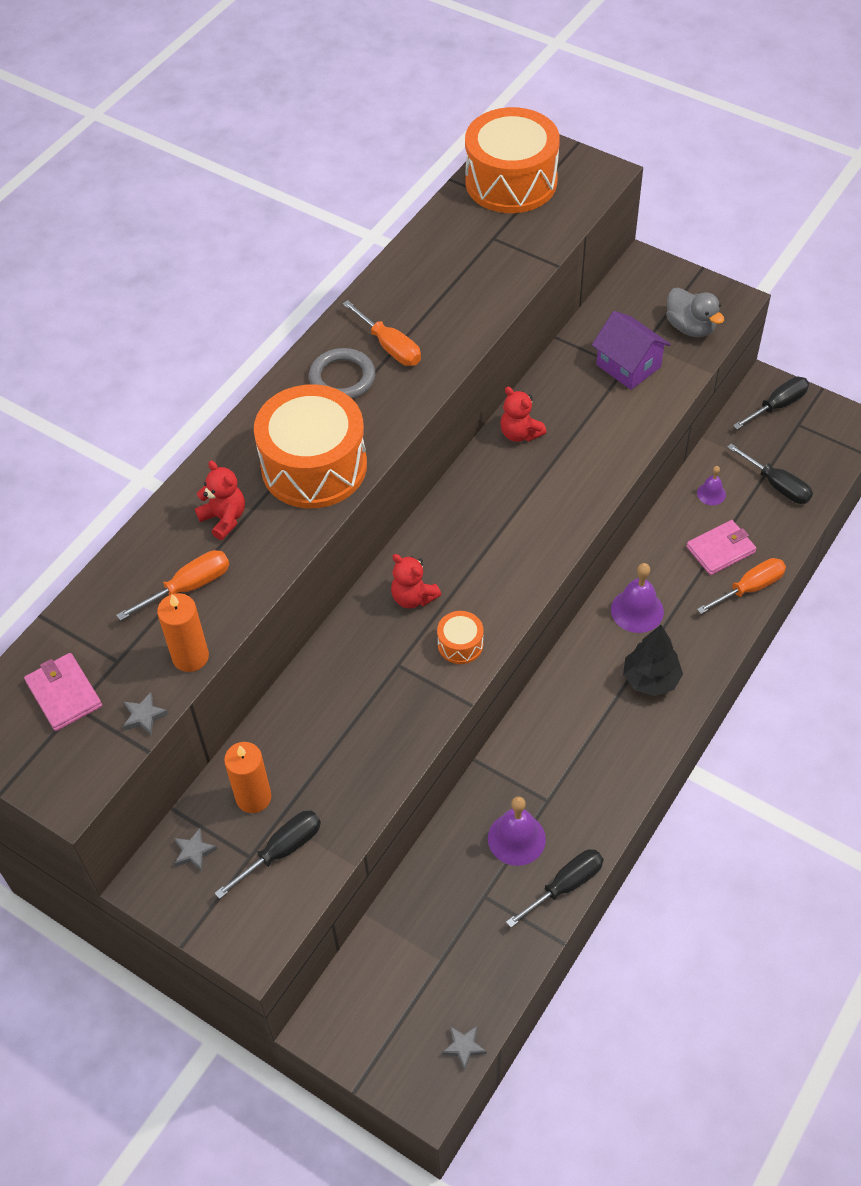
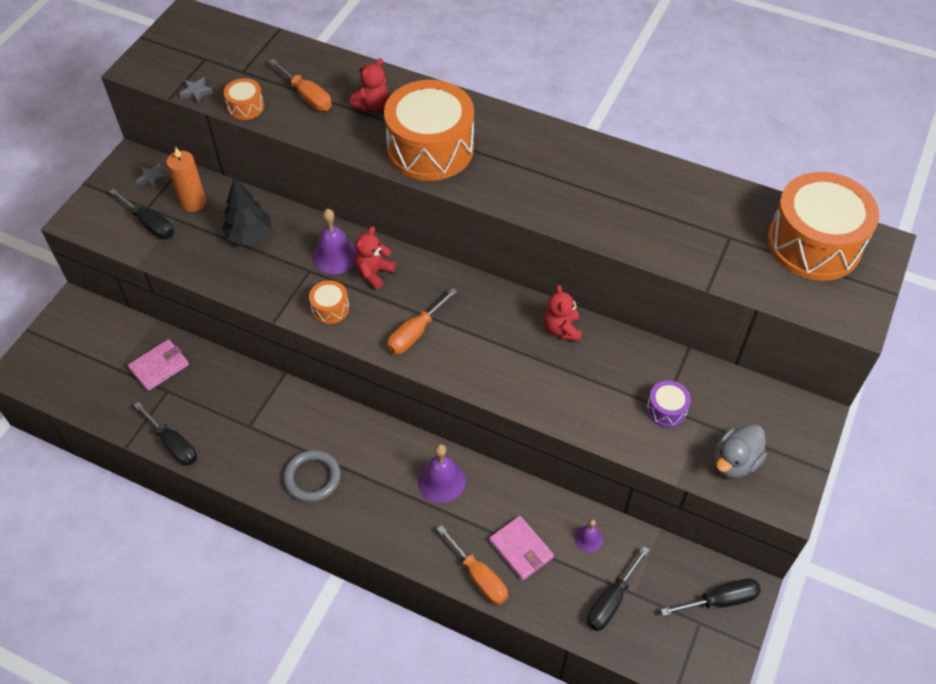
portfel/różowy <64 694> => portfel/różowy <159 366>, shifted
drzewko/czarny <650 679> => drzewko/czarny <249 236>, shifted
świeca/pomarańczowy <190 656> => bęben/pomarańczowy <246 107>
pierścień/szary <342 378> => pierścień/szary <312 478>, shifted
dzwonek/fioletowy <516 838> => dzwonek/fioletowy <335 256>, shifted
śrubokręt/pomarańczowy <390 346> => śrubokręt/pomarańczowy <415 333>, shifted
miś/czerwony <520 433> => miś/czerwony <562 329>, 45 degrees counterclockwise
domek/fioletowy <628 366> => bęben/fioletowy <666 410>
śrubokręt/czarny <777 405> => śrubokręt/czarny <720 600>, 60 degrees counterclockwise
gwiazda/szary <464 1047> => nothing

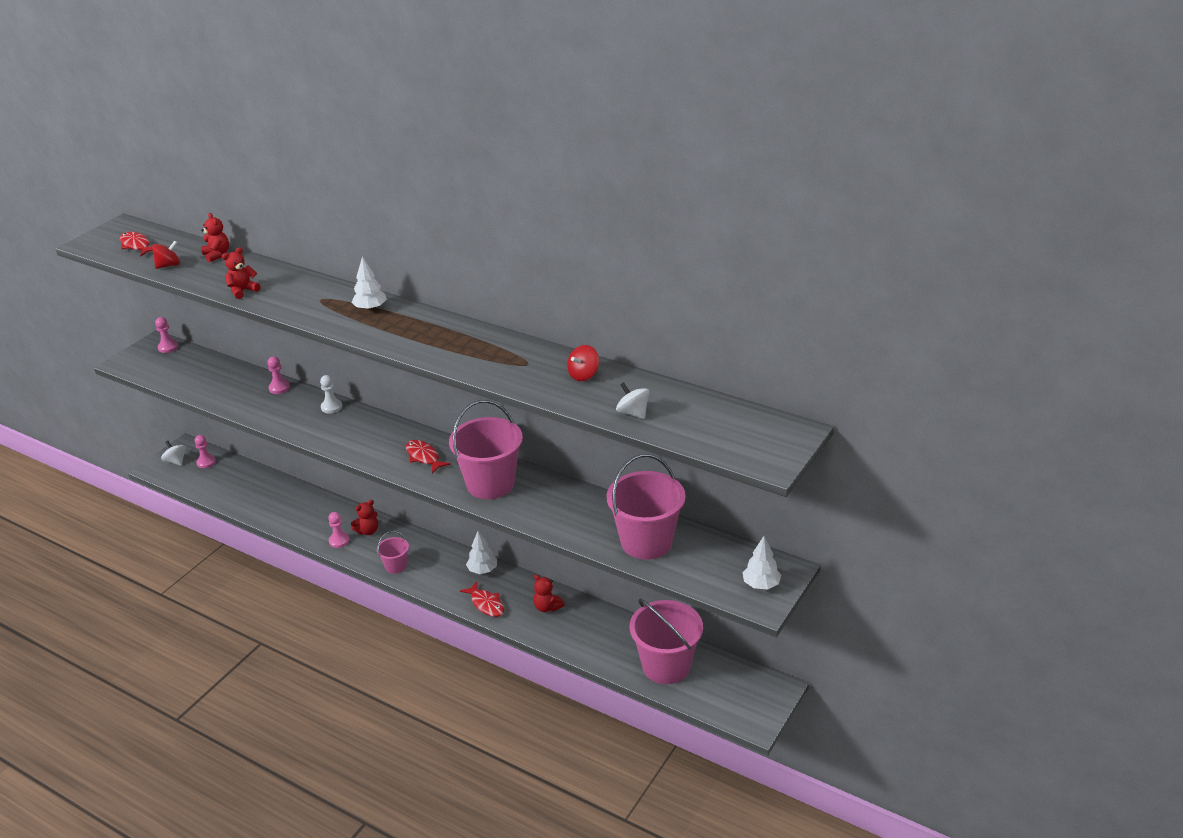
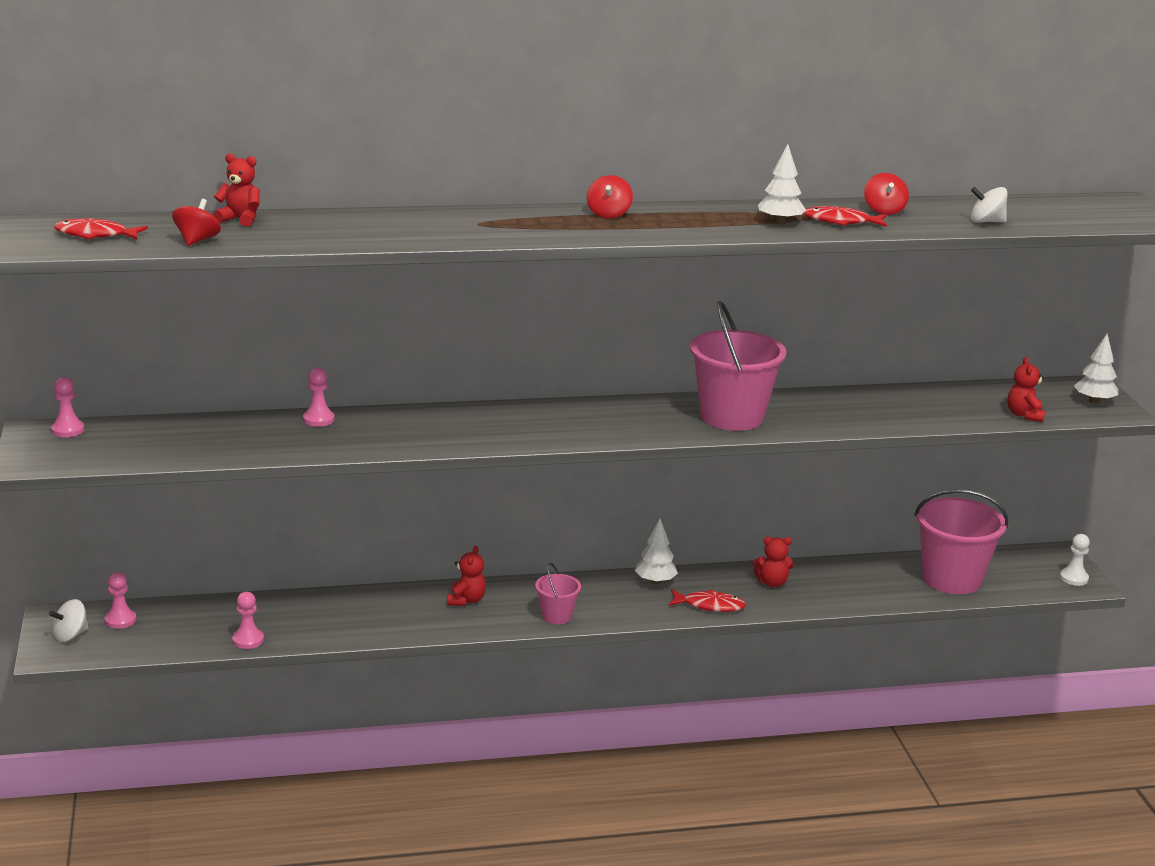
bączek/biały <176 461> => bączek/biały <70 635>, 45 degrees counterclockwise
pionek/różowy <339 541> => pionek/różowy <248 640>, shifted
nothing => bączek/czerwony <608 214>
drzewko/biały <370 309> => drzewko/biały <780 222>, shifted
ryba/czerwony <424 457> => ryba/czerwony <841 222>, shifted
miś/czerwony <243 291> => miś/czerwony <1024 415>, shifted
pionek/biały <331 407> => pionek/biały <1073 578>, shifted
wiadro/różowy <646 542> => nothing

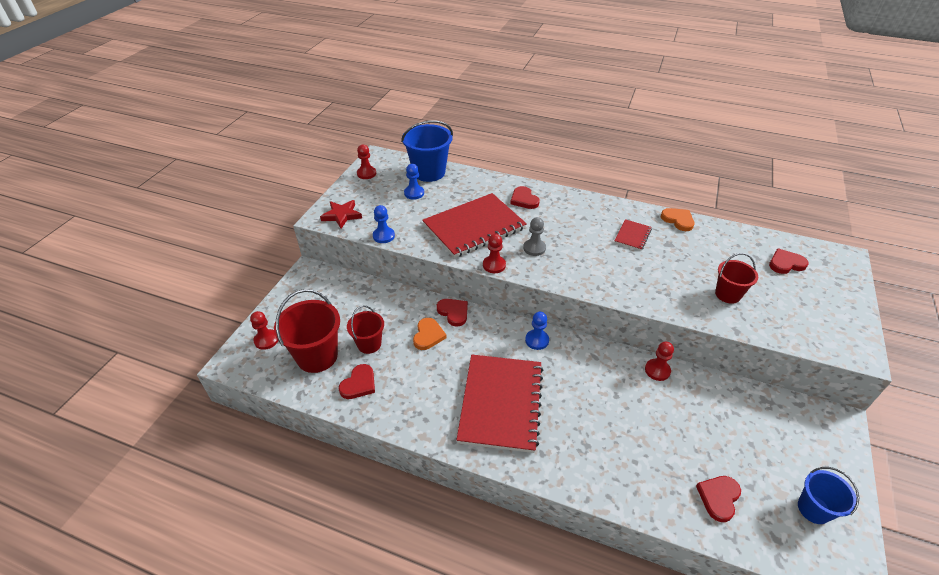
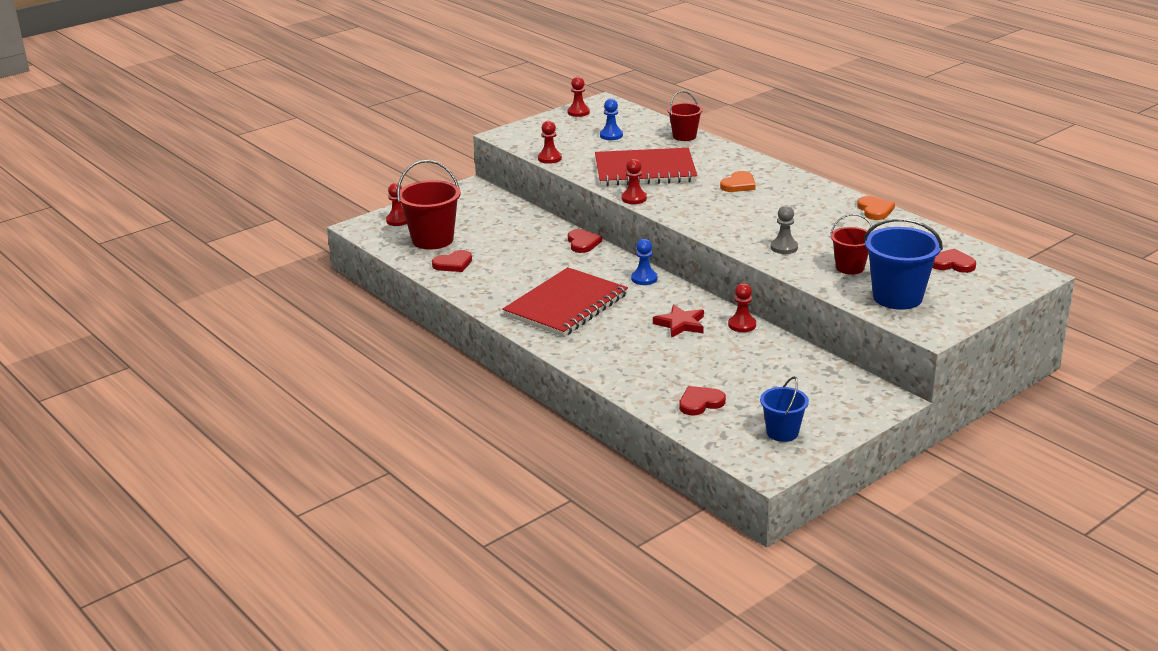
pionek/niebieski <383 236> => pionek/czerwony <549 158>
gwiazda/czerwony <342 215> => gwiazda/czerwony <680 324>, shifted
wiadro/czerwony <369 344> => wiadro/czerwony <684 136>, shifted
serce/pomarańczowy <428 335> => serce/pomarańczowy <738 185>, shifted
pionek/szary <534 248> => pionek/szary <784 247>, shifted
wiadro/niebieski <429 172> => wiadro/niebieski <897 297>, shifted
serce/czerwony <524 200> => nothing
zeszyt/czerwony <632 236> => nothing

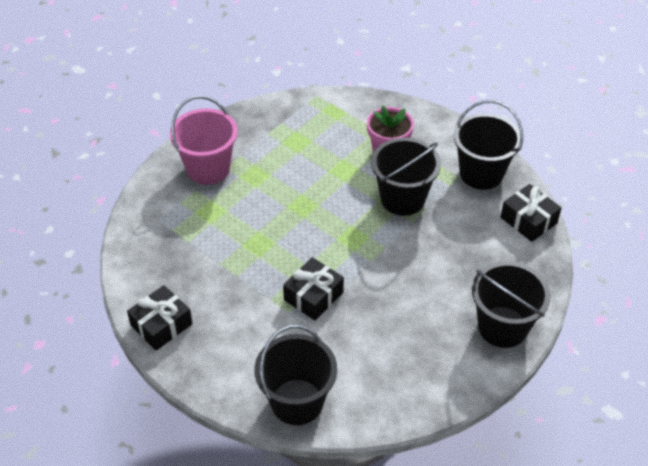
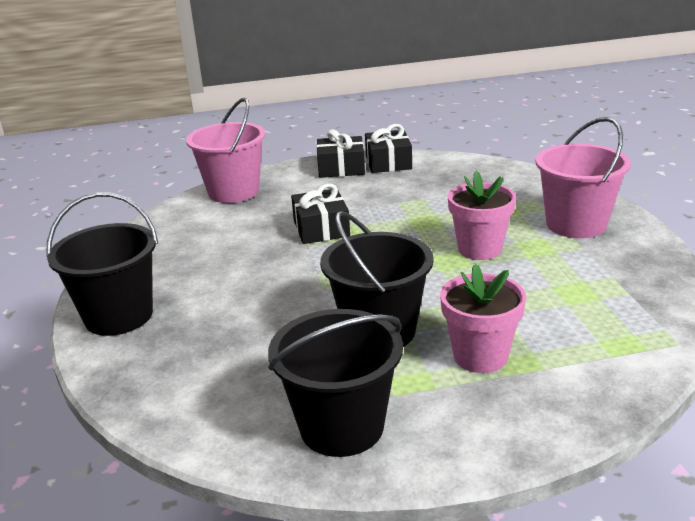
wiadro/czarny <297 402> => wiadro/różowy <233 192>
prezent/czarny <528 220> => prezent/czarny <341 168>, shifted
nothing => doniczka/różowy <480 249>

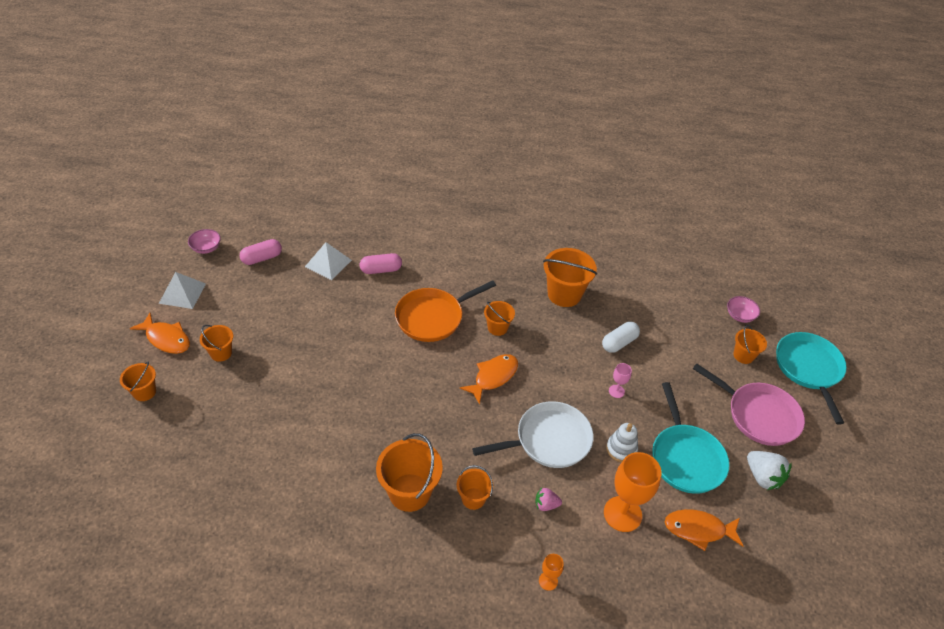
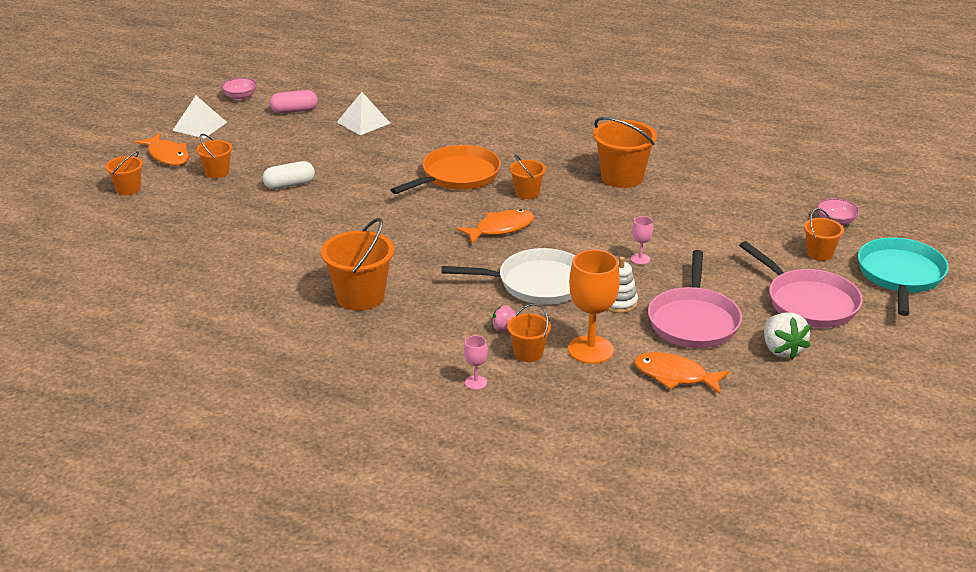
kapsułka/biały <619 343> => kapsułka/biały <289 185>, shifted
patelnia/pomarańczowy <433 317> => patelnia/pomarańczowy <457 176>, 150 degrees clockwise
kielich/pomarańczowy <548 581> => kielich/różowy <475 382>
wiadro/pomarańczowy <473 498> => wiadro/pomarańczowy <528 353>, shifted
patelnia/turkusowy <685 458> => patelnia/różowy <693 321>
kapsułka/różowy <381 270> => nothing

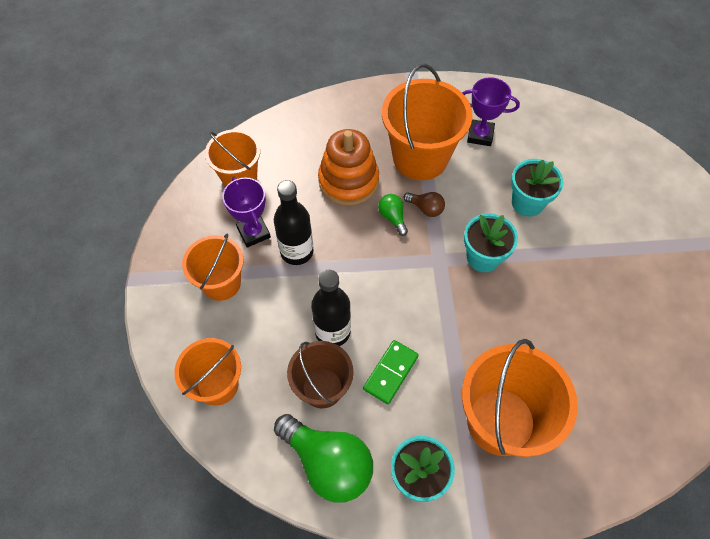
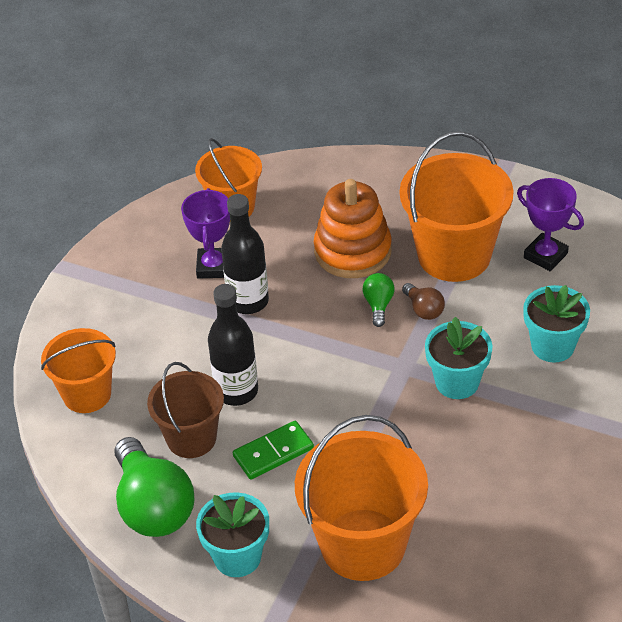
wiadro/pomarańczowy <221 283> => nothing

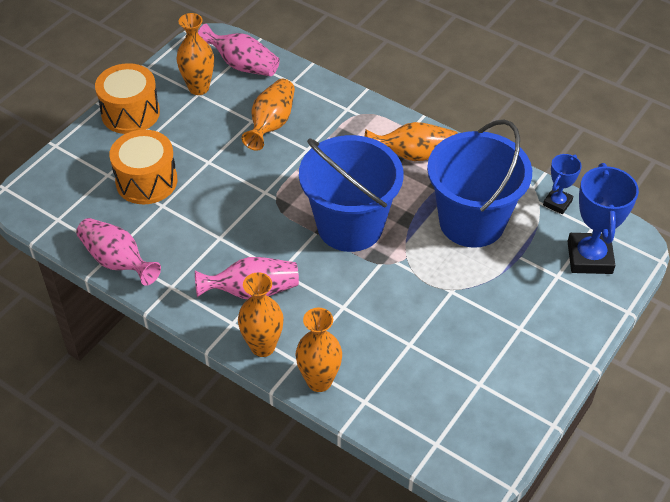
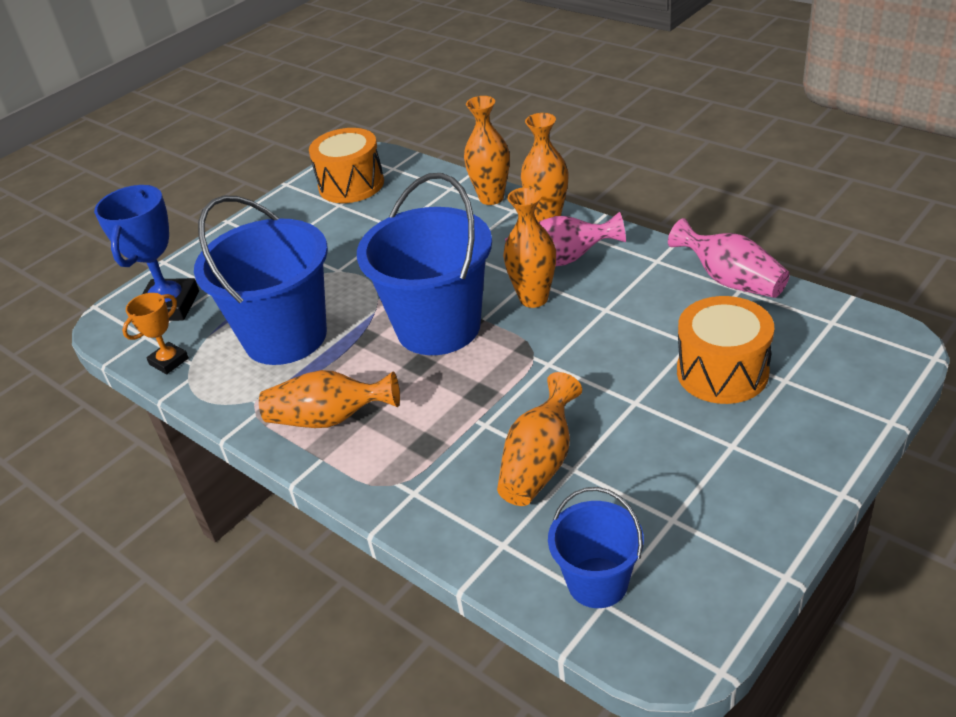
puchar/niebieski <557 203> => puchar/pomarańczowy <169 361>
bęben/pomarańczowy <130 113> => bęben/pomarańczowy <351 185>, shifted
wazon/pomarańczowy <199 88> => wazon/pomarańczowy <533 298>, shifted
wazon/różowy <242 65> => wiadro/niebieski <597 582>

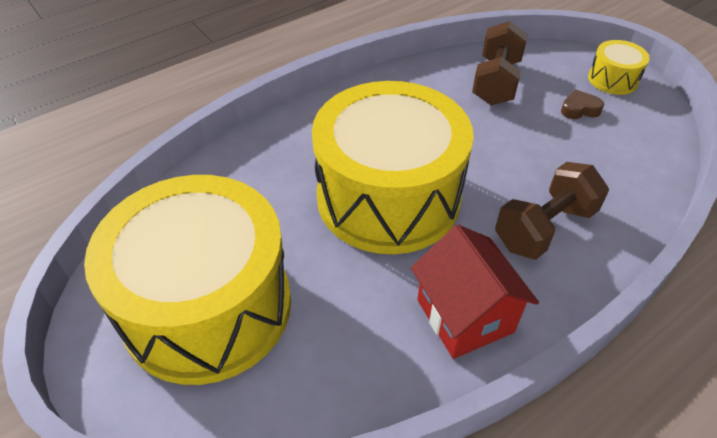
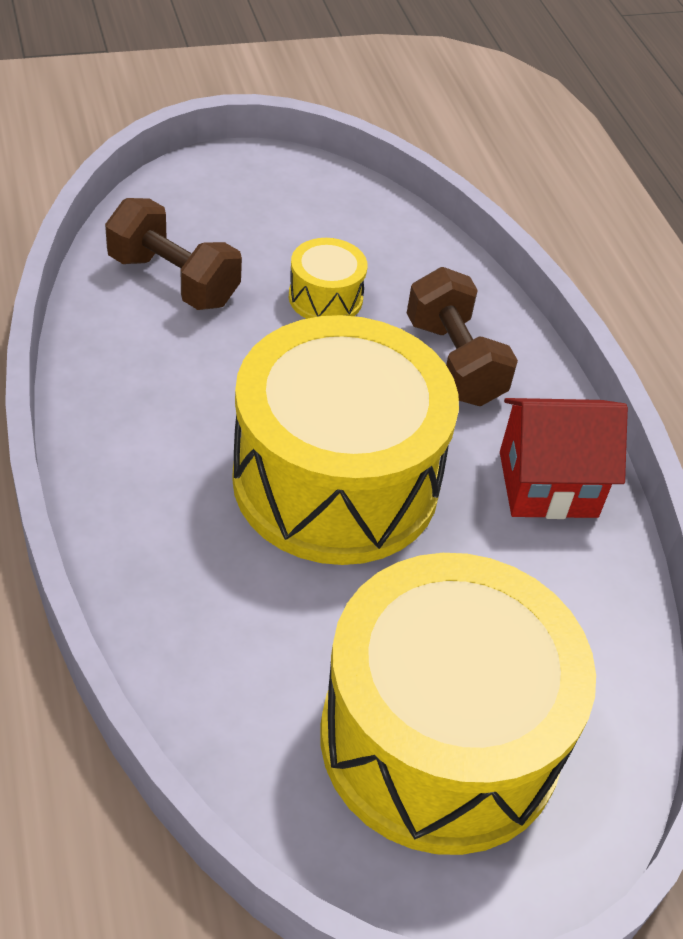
bęben/żółty <613 79> => bęben/żółty <325 298>, shifted
serce/brązowy <579 109> => nothing

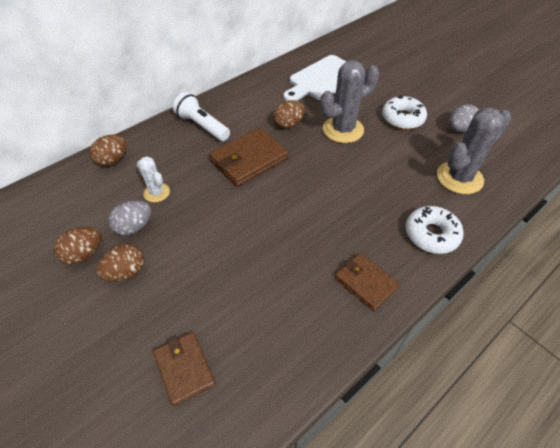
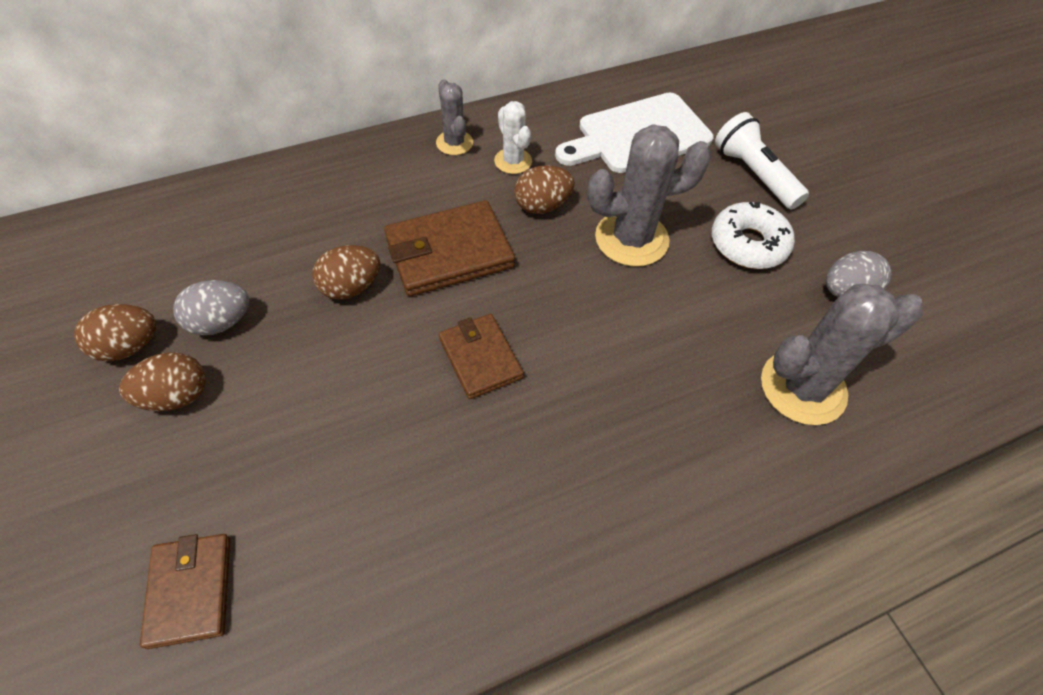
jajko/brązowy <113 160> => jajko/brązowy <351 287>, shifted
nothing => kaktus/szary <454 143>
portfel/brązowy <365 282> => portfel/brązowy <480 358>, shifted
kaktus/biały <156 192> => kaktus/biały <513 161>, shifted
latarka/biały <202 126> => latarka/biały <754 174>, shifted
donut/biały <431 234> => nothing

